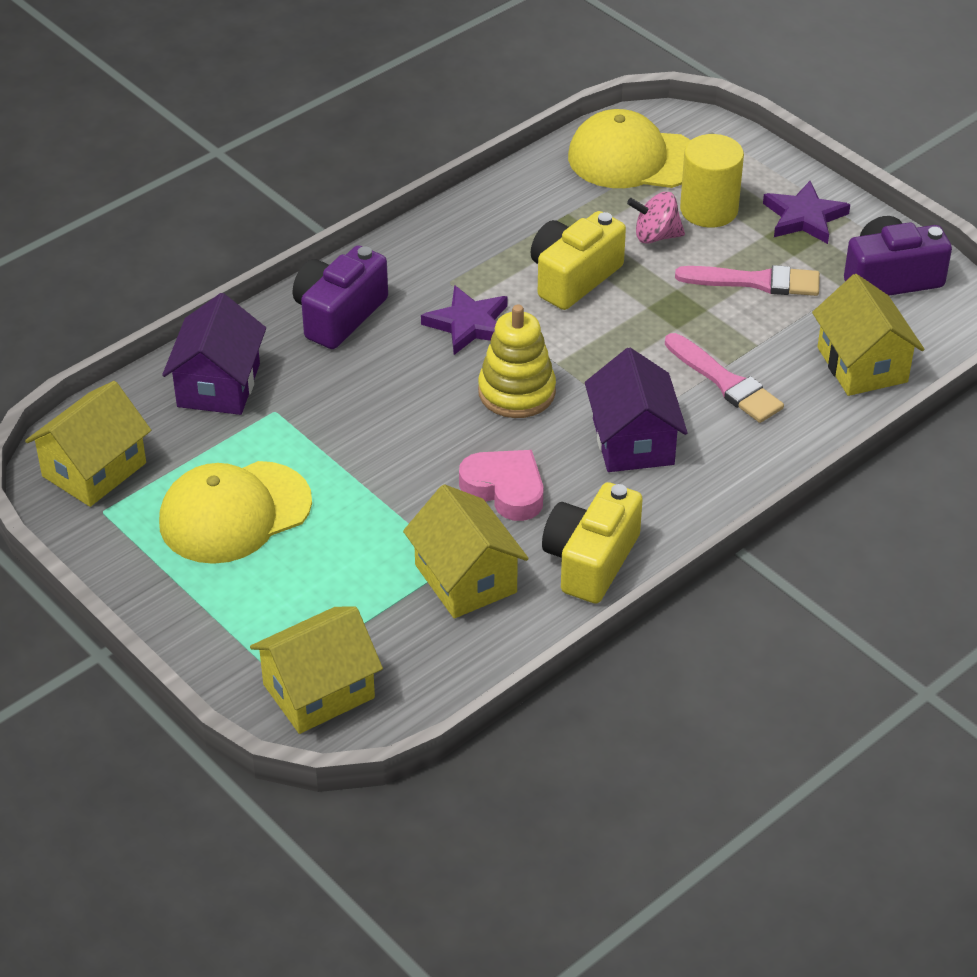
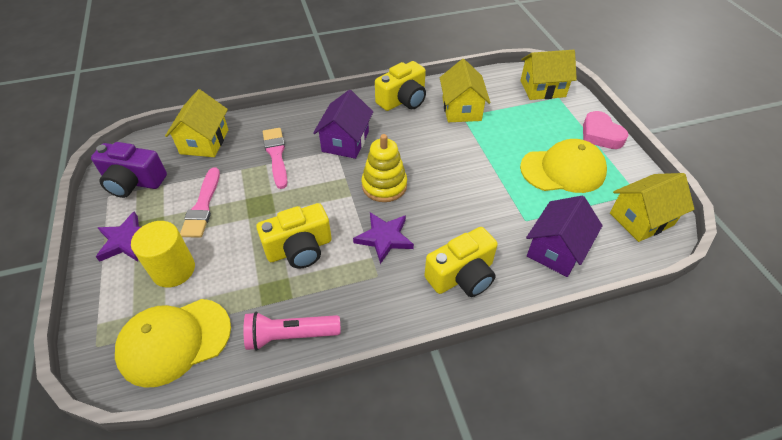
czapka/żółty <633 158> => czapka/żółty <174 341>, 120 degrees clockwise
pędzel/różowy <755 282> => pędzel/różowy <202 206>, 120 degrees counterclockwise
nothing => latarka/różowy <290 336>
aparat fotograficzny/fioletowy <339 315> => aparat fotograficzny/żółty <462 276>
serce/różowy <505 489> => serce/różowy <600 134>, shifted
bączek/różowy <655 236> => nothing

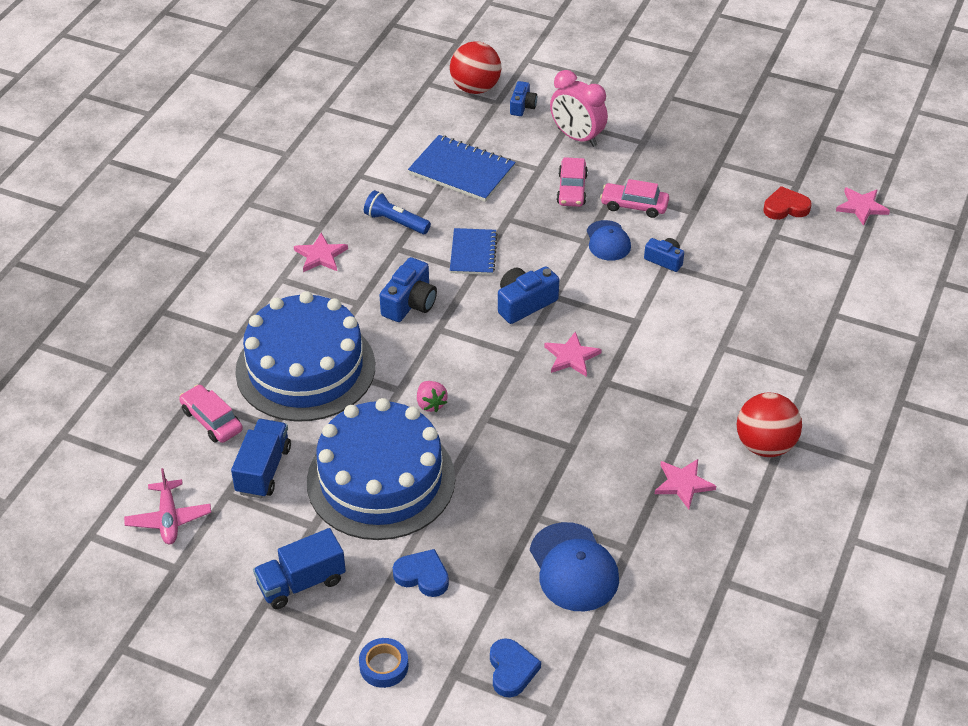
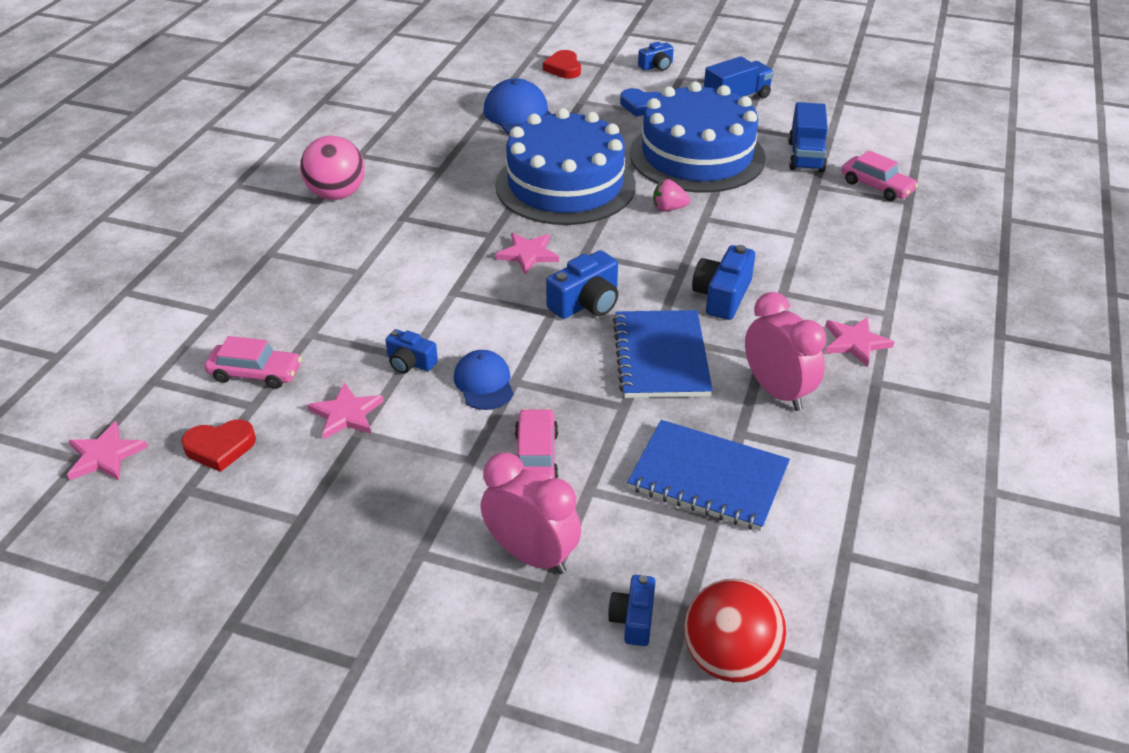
samochód/różowy <634 206> => samochód/różowy <255 373>, shifted
piłka/czerwony <765 445> => piłka/różowy <337 194>
gwiazda/różowy <683 484> => gwiazda/różowy <346 414>, shifted
tort/niebieski <305 368> => tort/niebieski <565 185>, shifted
serce/niebieski <511 670> => serce/czerwony <563 68>
zeszyt/niebieski <473 253> => zeszyt/niebieski <661 357>, x1.52
taśma klejąca/niebieski <384 666> => aparat fotograficzny/niebieski <656 66>
truskawka/różowy <430 404> => truskawka/różowy <668 208>, 60 degrees counterclockwise
latarka/niebieski <395 222> => budzik/różowy <777 391>
samolot/różowy <169 518> => nothing

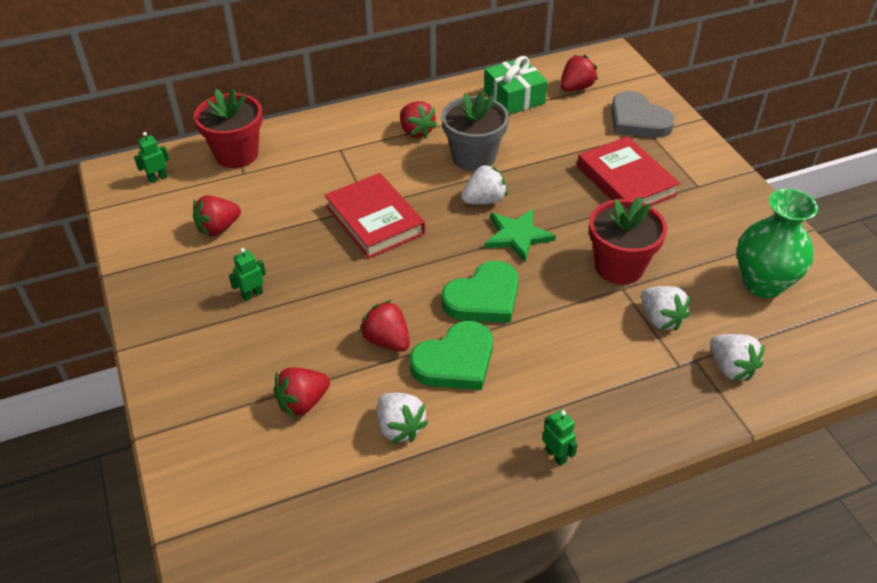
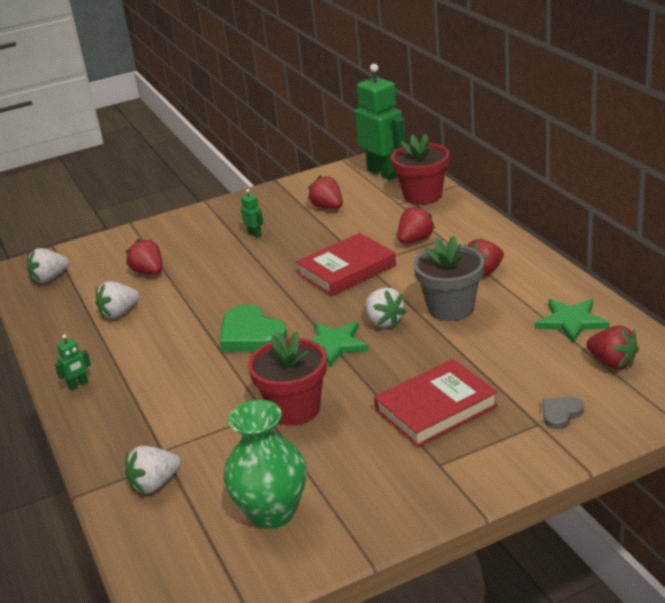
truskawka/biały <660 319> => truskawka/biały <49 278>, shifted
robot/zielony <158 178> => robot/zielony <383 173>, x2.43
truskawka/czerwony <387 340> => truskawka/czerwony <415 240>, shifted
prezent/zielony <514 97> => gwiazda/zielony <571 321>
serce/szary <638 120> => serce/szary <560 414>, x0.52
serce/zielony <455 361> => nothing

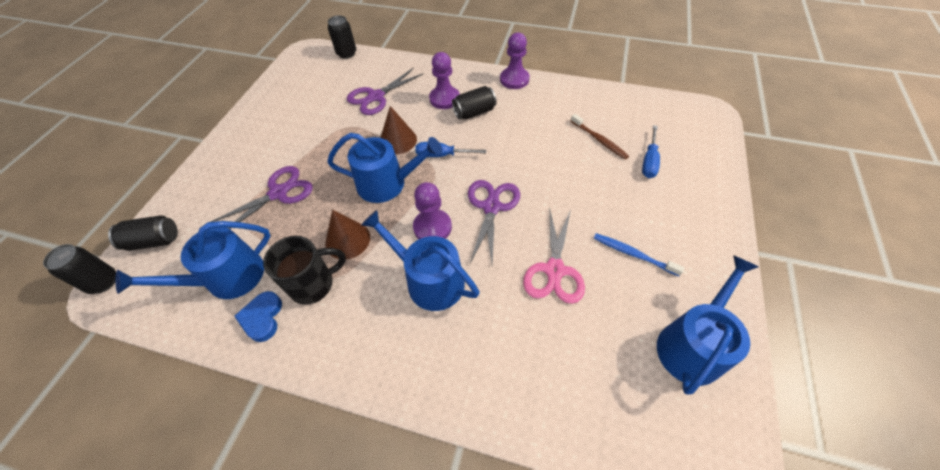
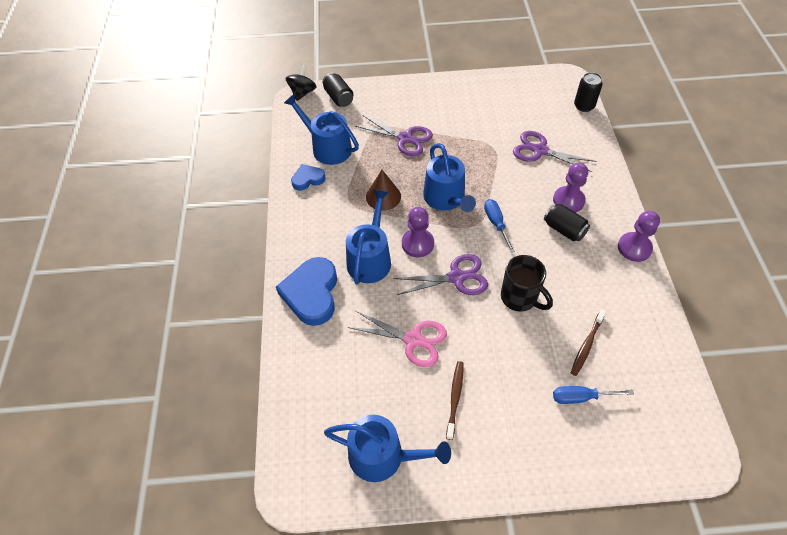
nothing => serce/niebieski <311 294>
puszka/czarny <103 282> => bączek/czarny <302 93>
nożyczki/różowy <554 270> => nożyczki/różowy <413 340>, 150 degrees counterclockwise
szczoteczka do zębów/niebieski <633 254> => szczoteczka do zębów/brązowy <455 398>
kubek/czarny <314 284> => kubek/czarny <520 298>, shifted
stożek/brązowy <398 140> => nothing

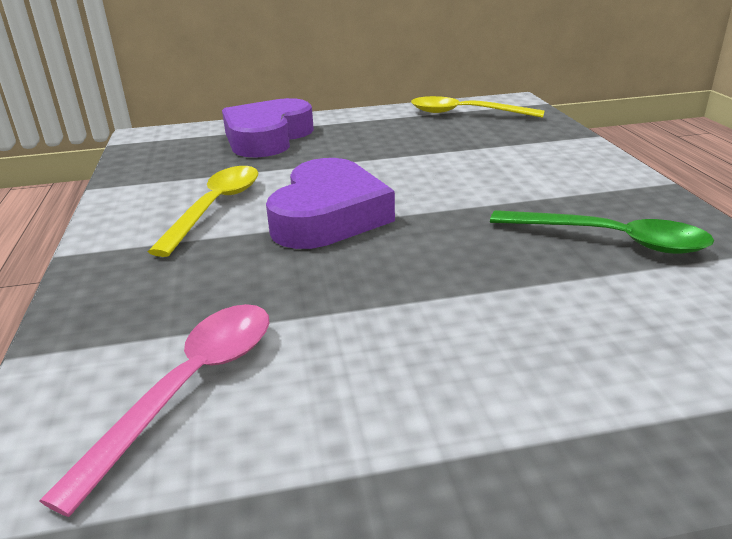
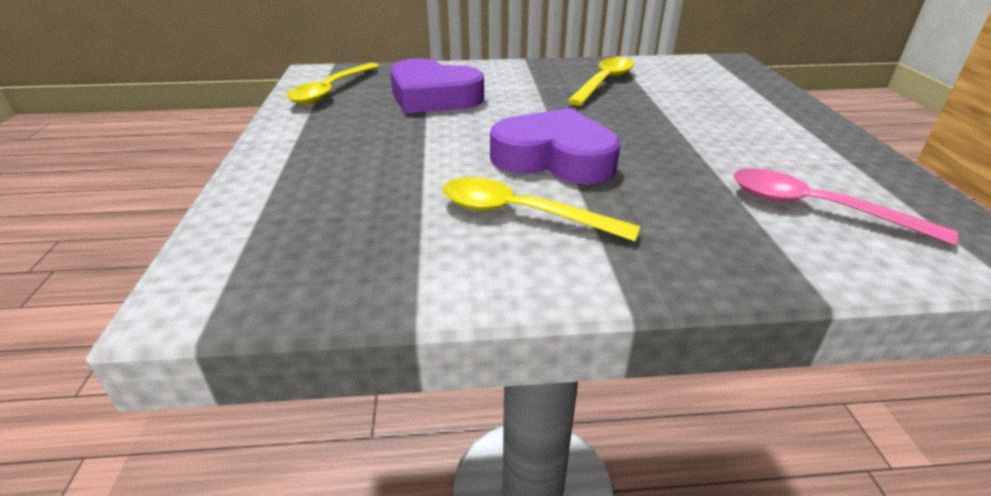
serce/fioletowy <267 138> => serce/fioletowy <433 97>, shifted
łyżka/zielony <611 240> => łyżka/żółty <604 82>

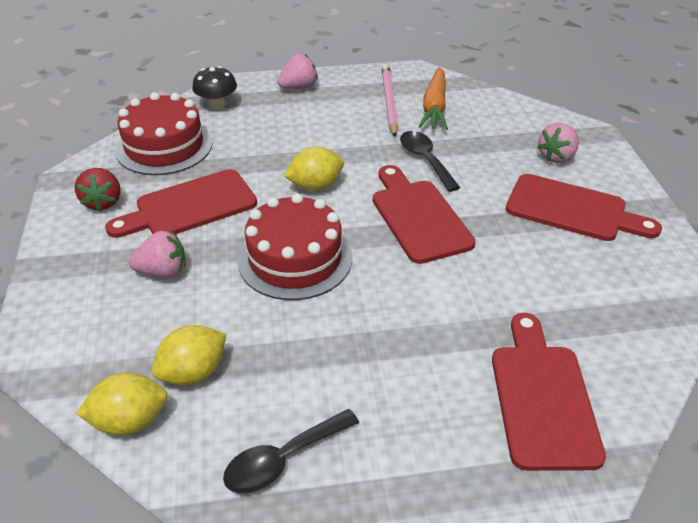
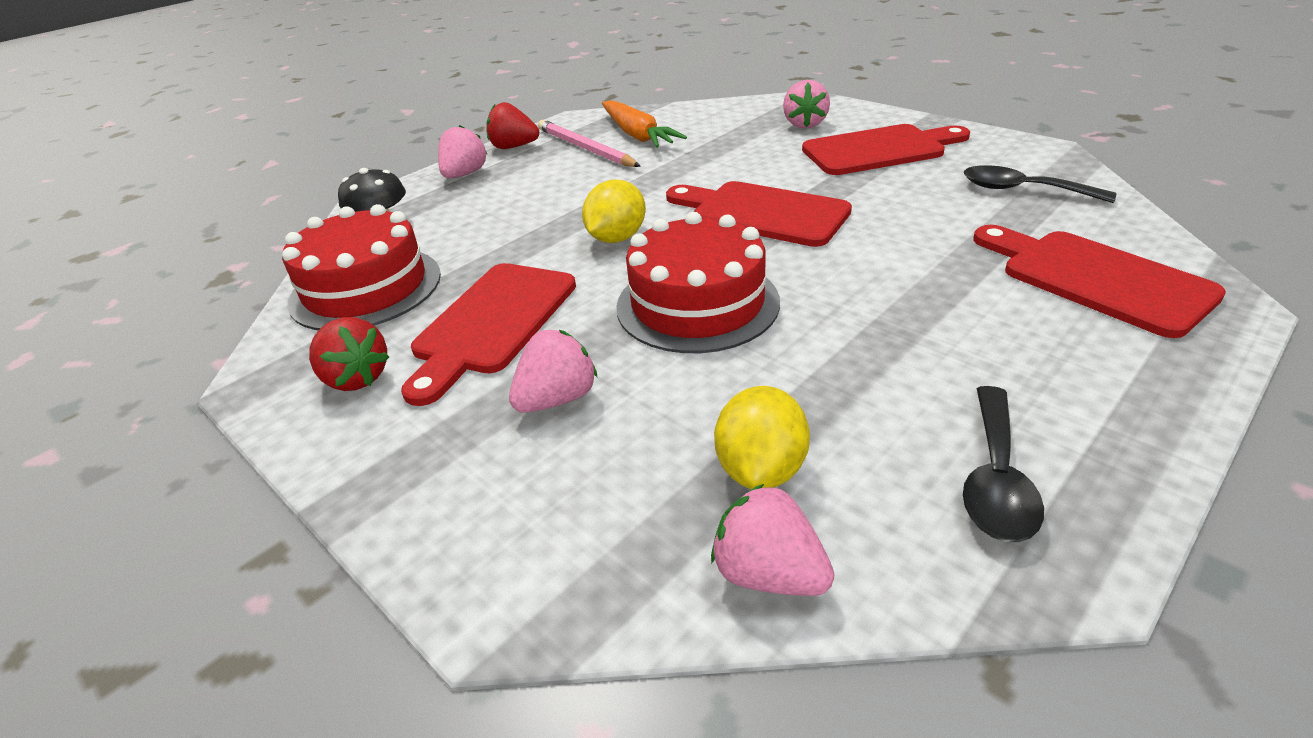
nothing => truskawka/czerwony <514 147>
cytryna/żółty <130 421> => truskawka/różowy <768 574>
łyżka/czarny <425 160> => łyżka/czarny <1022 190>, shifted

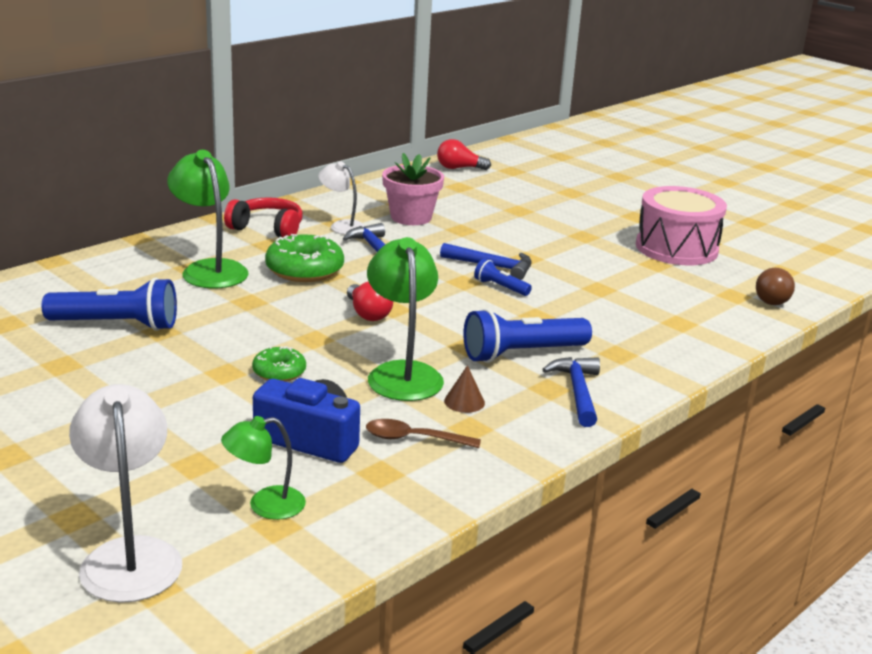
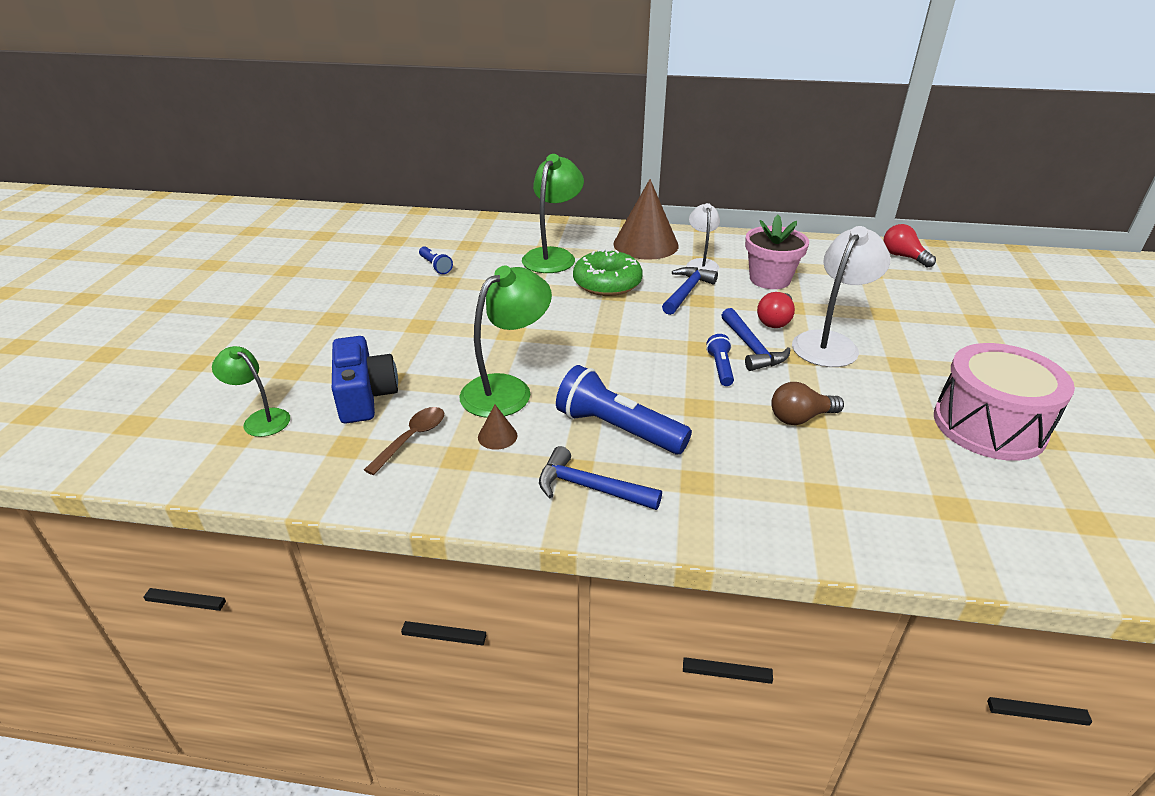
łyżka/brązowy <413 439> => łyżka/brązowy <412 438>, 60 degrees clockwise
latarka/niebieski <116 325> => latarka/niebieski <435 266>, x0.51
młotek/niebieski <577 392> => młotek/niebieski <590 488>, 120 degrees counterclockwise
słuchawki/czerwony <267 229> => stożek/brązowy <645 244>
żarówka/czerwony <368 314> => żarówka/czerwony <775 321>, shifted
żarówka/brązowy <772 299> => żarówka/brązowy <800 418>, shifted
lampka/biały <130 555> => lampka/biały <830 343>, shifted
donut/zielony <279 372> => nothing

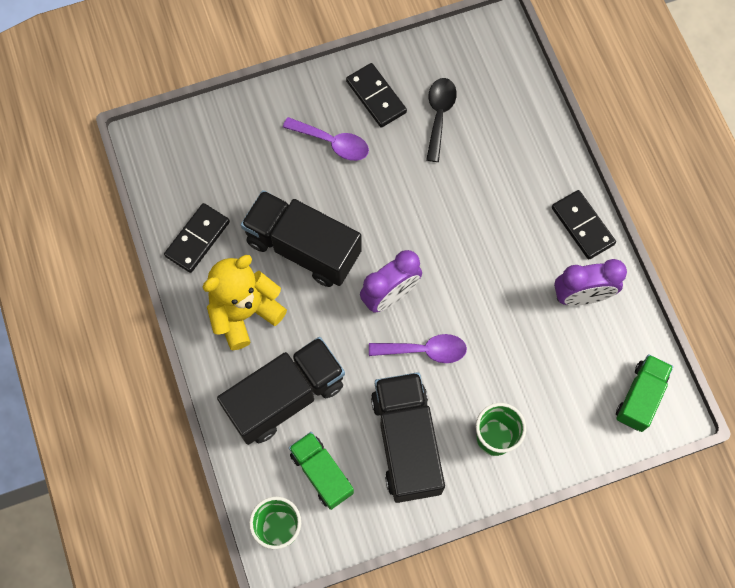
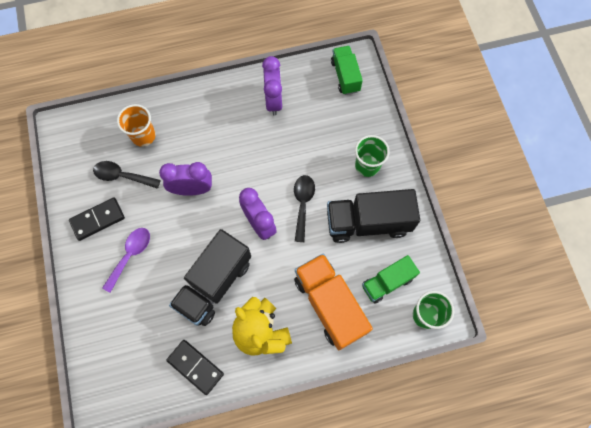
nothing => szklanka/pomarańczowy <143 136>
nothing => budzik/fioletowy <192 189>
łyżka/fioletowy <425 350> => łyżka/czarny <303 204>
ciężarówka/czarny <285 397> => ciężarówka/pomarańczowy <330 304>
ciężarówka/zielony <640 397> => ciężarówka/zielony <345 76>, 45 degrees clockwise
kostka domina/czarny <582 226> => nothing

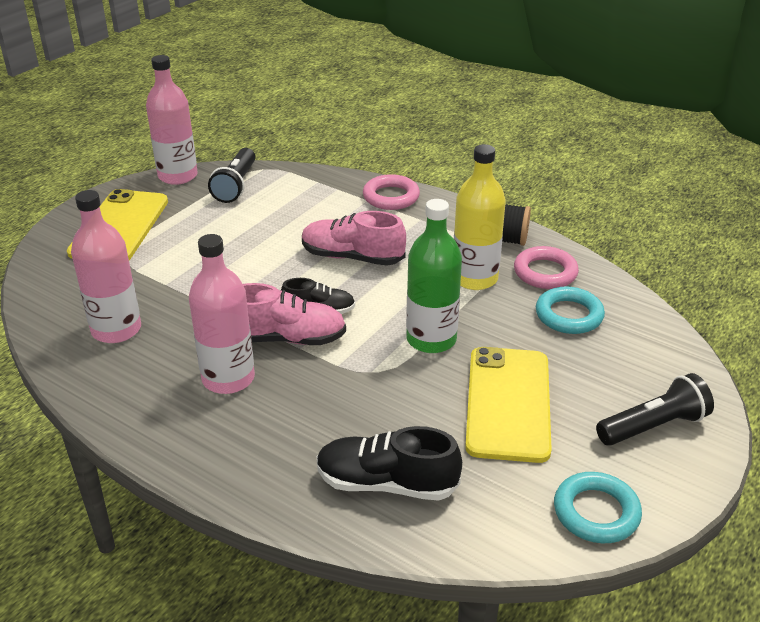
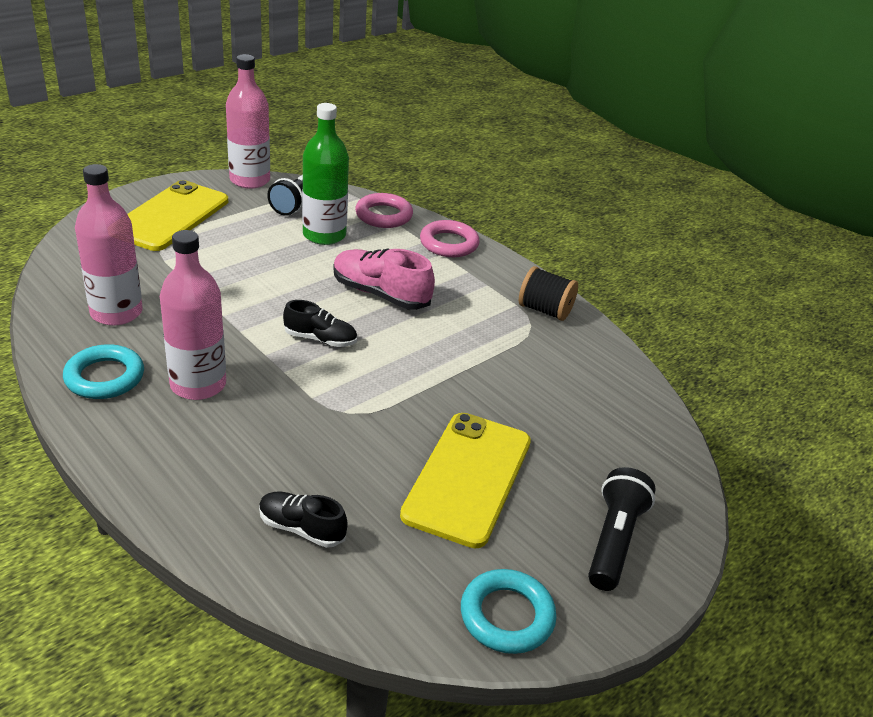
pierścień/turkusowy <569 315> => pierścień/turkusowy <104 377>, shifted
but/czarny <386 483> => but/czarny <301 528>, x0.63
butelka/zielony <431 339> => butelka/zielony <324 235>, shifted
pierścień/różowy <545 272> => pierścień/różowy <383 215>, shifted
latarka/czarny <653 426> => latarka/czarny <613 540>, 60 degrees counterclockwise
but/różowy <286 338> => nothing
butelka/żółty <474 278> => nothing

